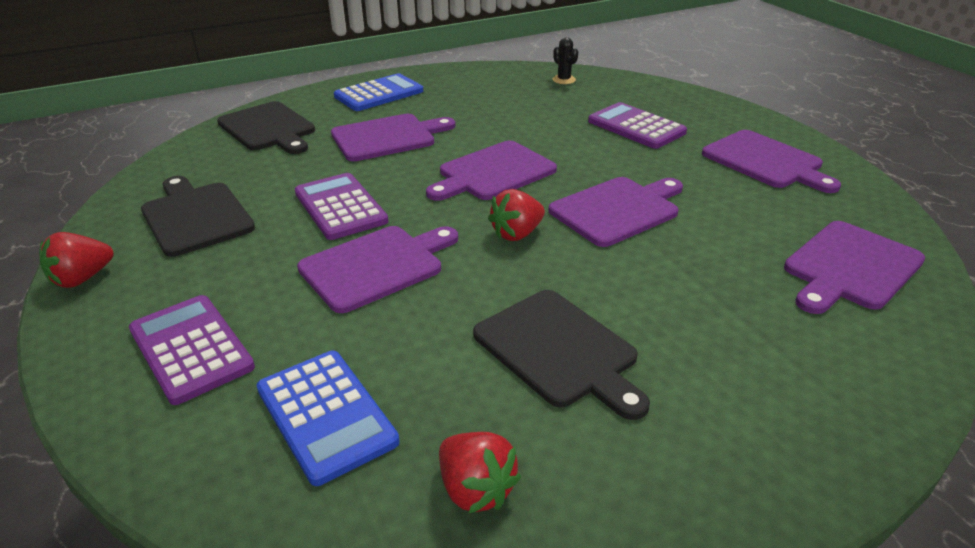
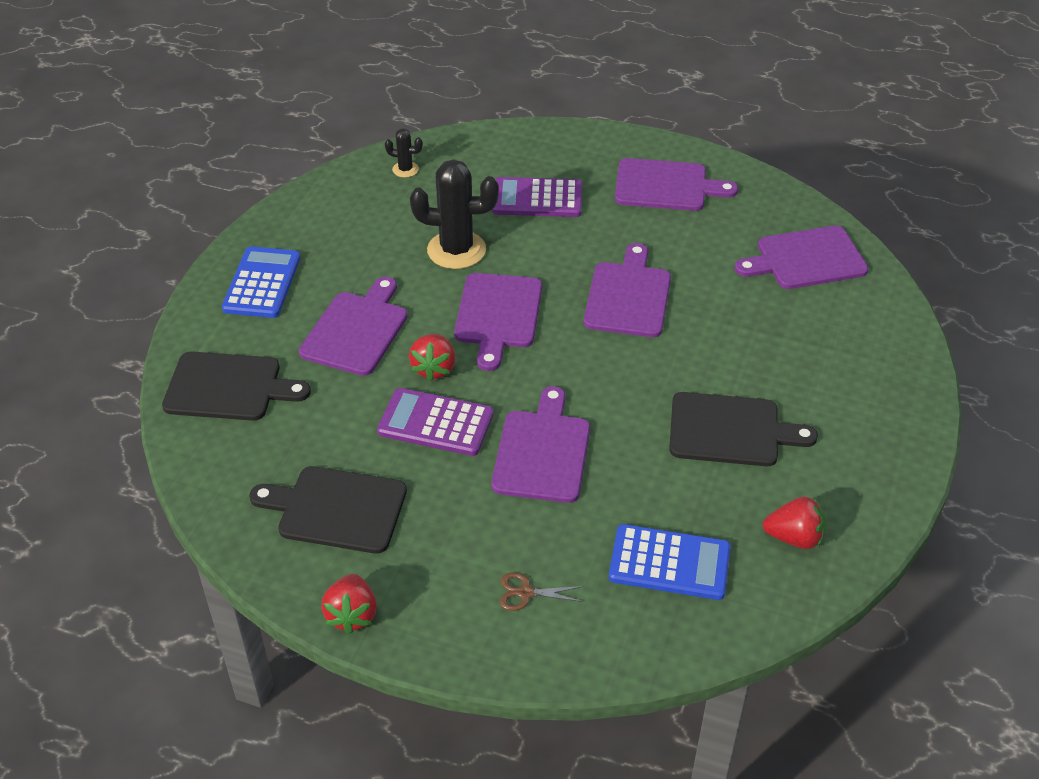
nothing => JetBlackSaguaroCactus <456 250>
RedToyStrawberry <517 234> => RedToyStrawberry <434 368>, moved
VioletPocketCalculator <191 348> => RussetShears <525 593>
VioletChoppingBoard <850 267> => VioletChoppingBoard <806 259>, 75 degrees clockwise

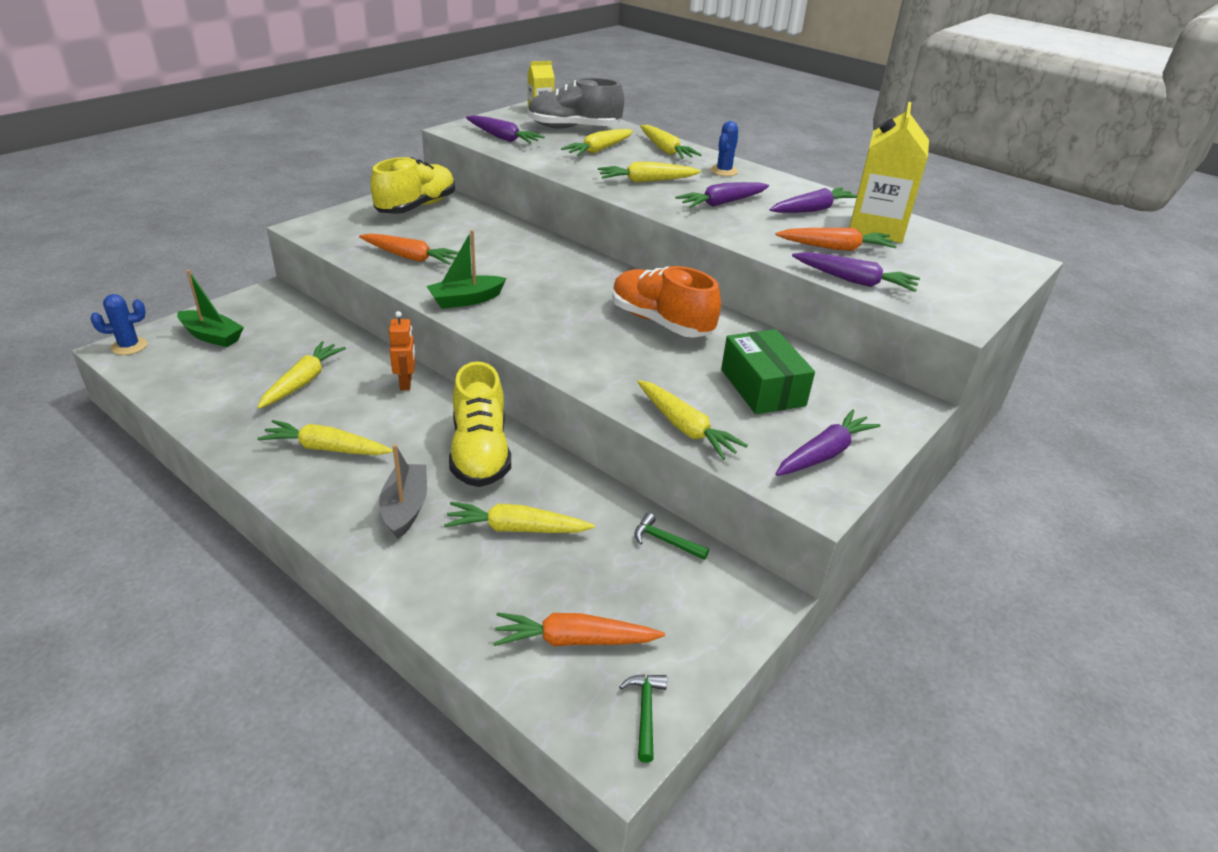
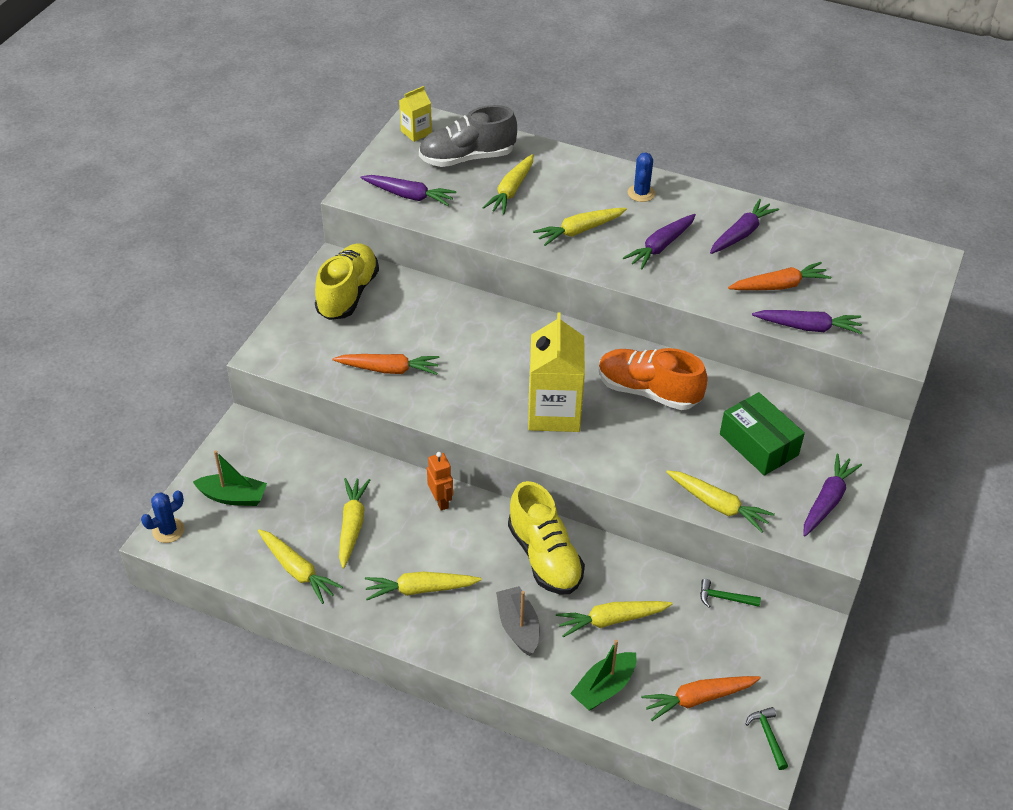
EmeraldSailboat <466 300> => EmeraldSailboat <604 688>, moved
YellowToyCarrot <665 150> => YellowToyCarrot <297 570>, moved
YellowJuiceCarton <876 228> => YellowJuiceCarton <554 412>, moved

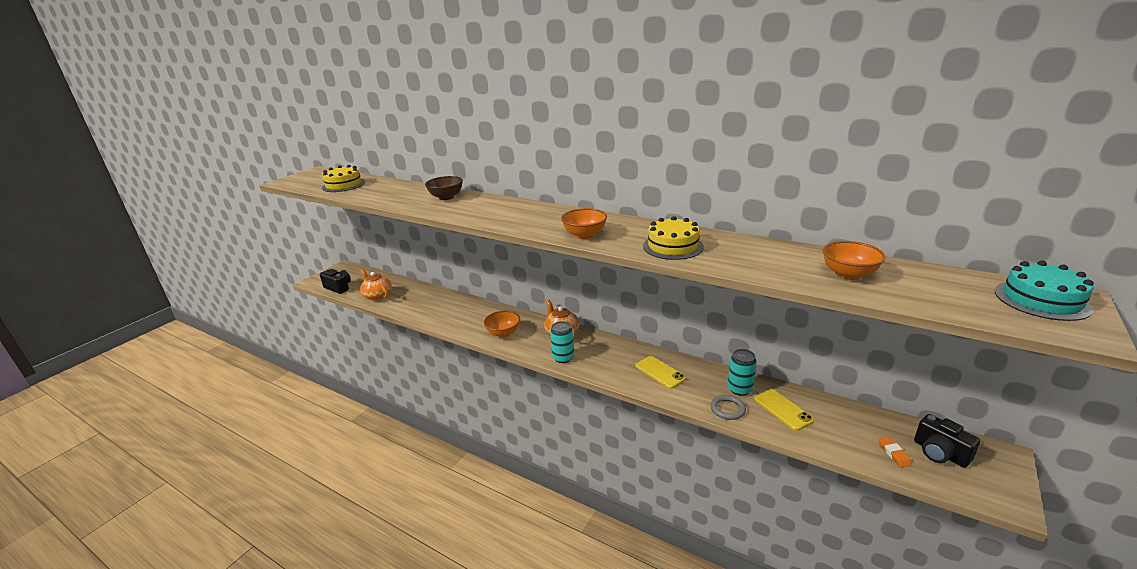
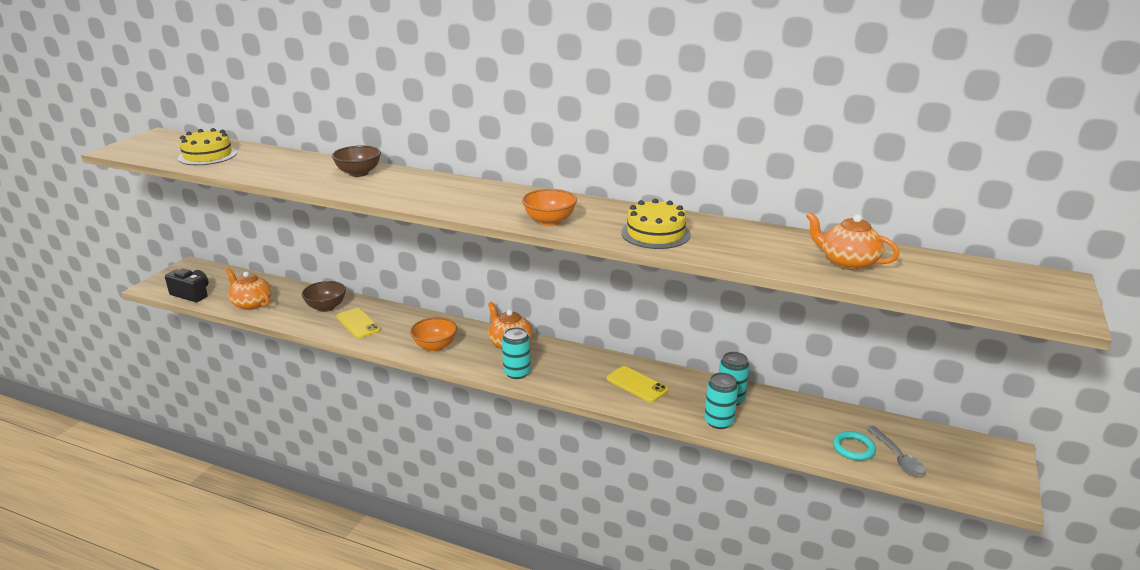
JetBlackPhotoCamera <939 453> => nothing
TurquoiseGateau <1041 300> => nothing
nothing => RussetBowl <326 307>
nothing => TurquoiseHoop <853 448>
YellowSmartphone <783 410> => YellowSmartphone <358 323>, moved
GreyHoop <727 409> => TurquoiseSodaCan <718 421>
OrangeColouredBowl <848 274> => OrangeColouredChinaTeapot <847 262>
OrangeColouredPencilEraser <893 453> => GreySpoon <897 457>

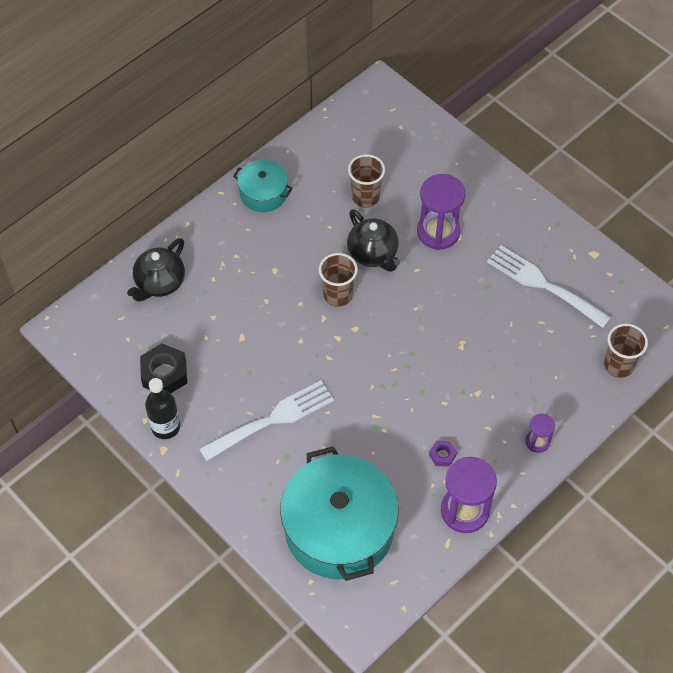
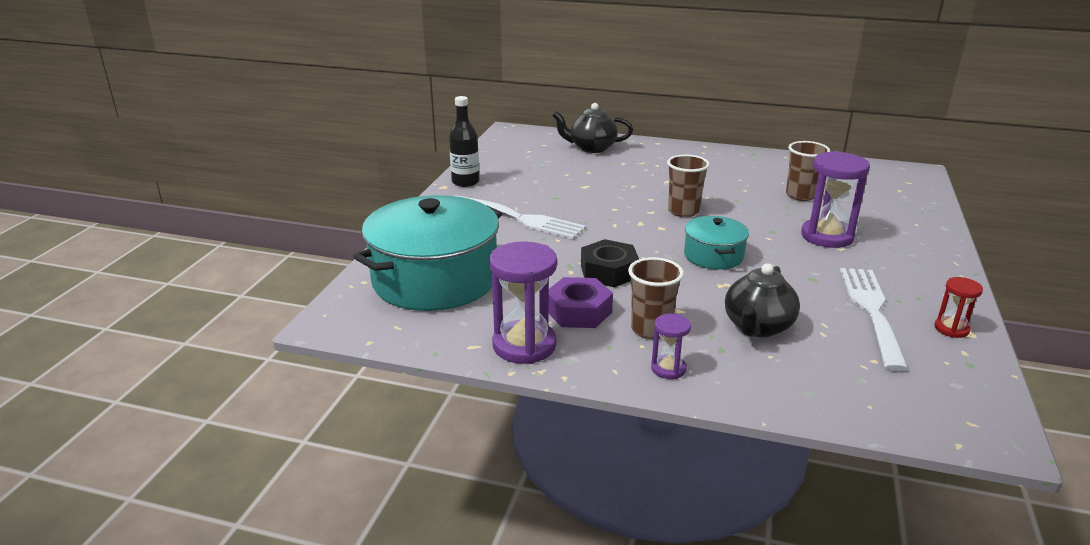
nothing => RedSandTimer <951 329>
JetBlackHexagonNut <164 373> => JetBlackHexagonNut <609 271>, moved
TurquoiseStockpot <263 193> => TurquoiseStockpot <713 256>, moved
JetBlackChinaTeapot <373 254> => JetBlackChinaTeapot <757 327>, moved
RussetCup <618 365> => RussetCup <651 329>, moved
VioletHexagonNut <442 455> => VioletHexagonNut <578 311>, x1.93

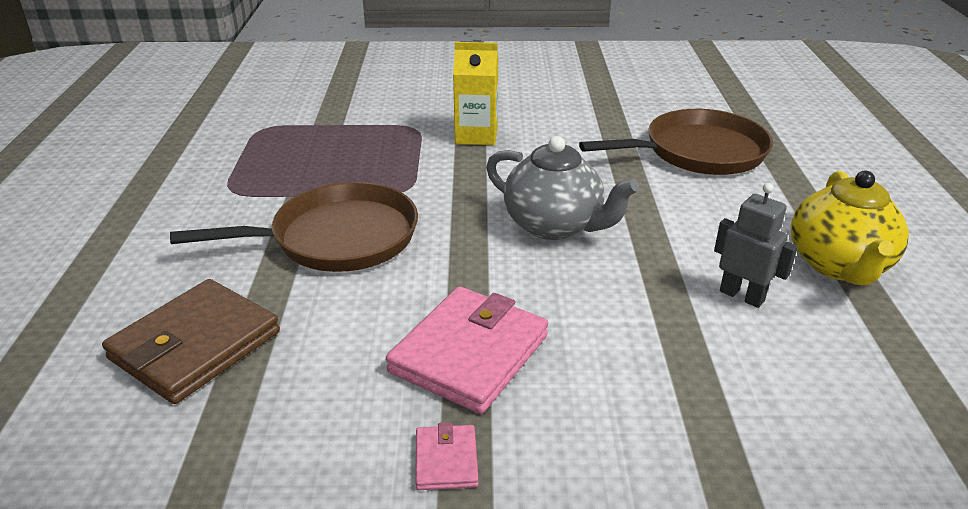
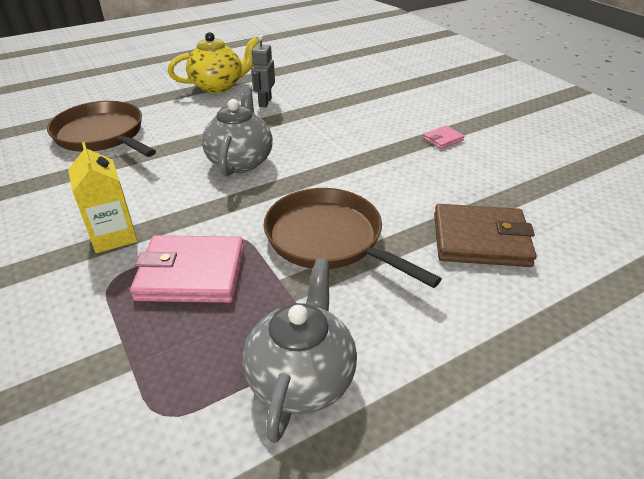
nothing => GreyChinaTeapot <301 378>
PinkBillfold <469 354> => PinkBillfold <191 273>, moved

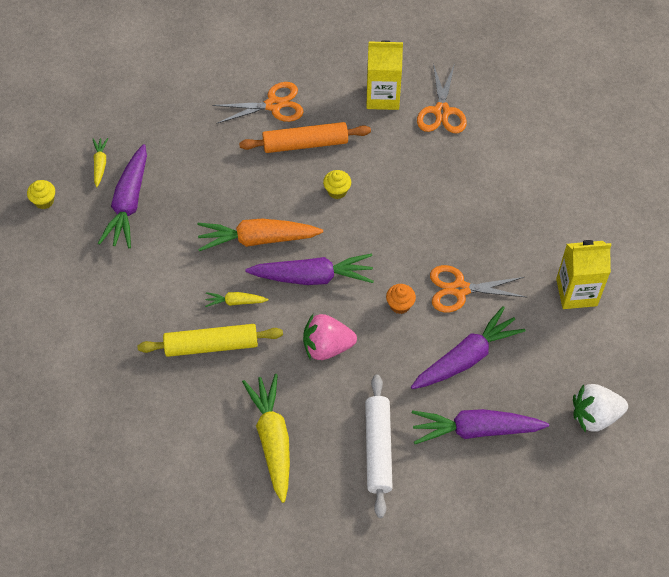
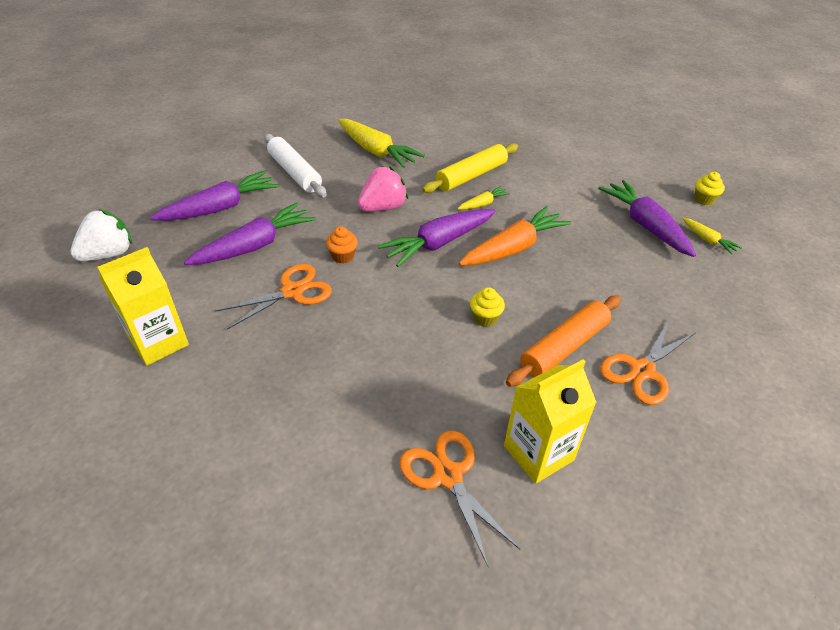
VioletToyCarrot <466 358> => VioletToyCarrot <255 246>, 150 degrees counterclockwise

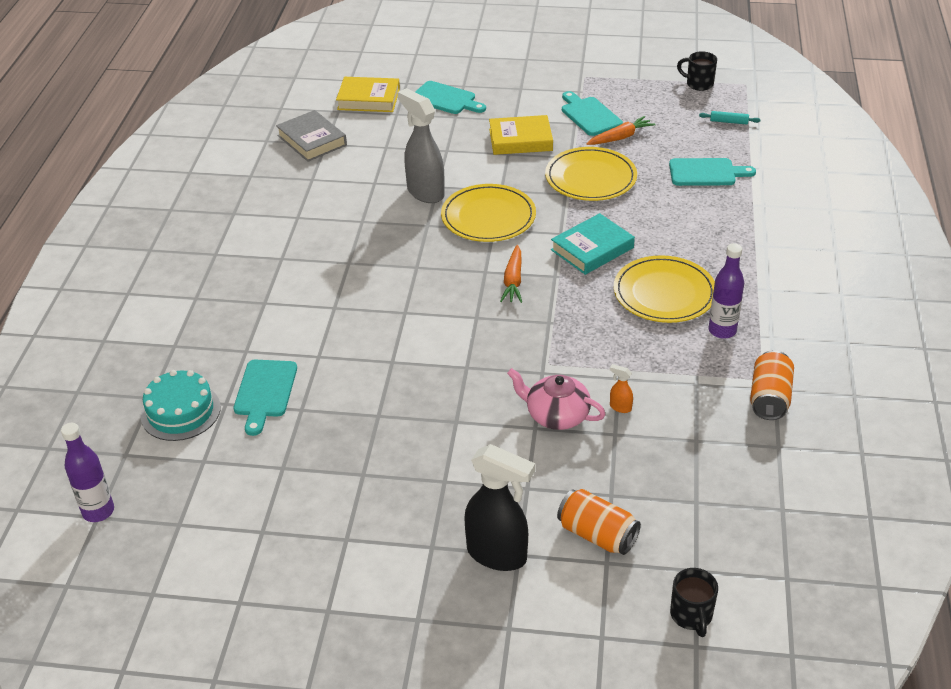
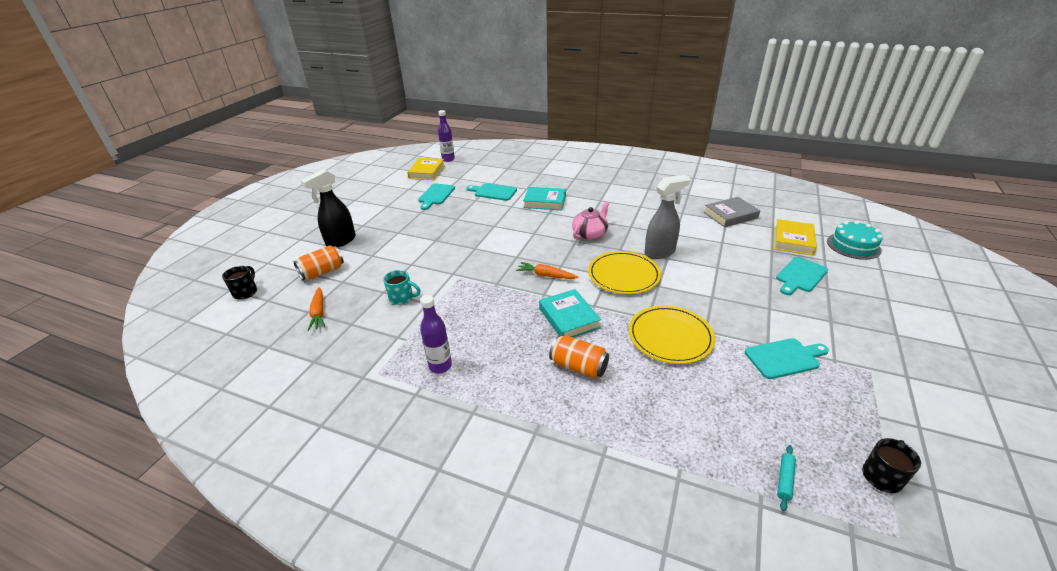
YellowFlatDish <664 293> => nothing
nothing => TurquoiseHardback <545 202>
TurquoiseGateau <180 411> => TurquoiseGateau <853 246>, moved
YellowHardback <520 140> => YellowHardback <427 172>, moved
PinkChinaTeapot <556 415> => PinkChinaTeapot <590 233>, moved
OrangeColouredToyCarrot <620 137> => OrangeColouredToyCarrot <319 313>, moved
TurquoiseChoppingBoard <706 172> => TurquoiseChoppingBoard <436 195>, moved
OrangeColouredSodaCan <769 398> => OrangeColouredSodaCan <578 366>, moved
OrangeColouredSprayBottle <620 407> => TurquoiseMug <402 298>
JetBlackMug <691 616> => JetBlackMug <246 292>, 90 degrees clockwise

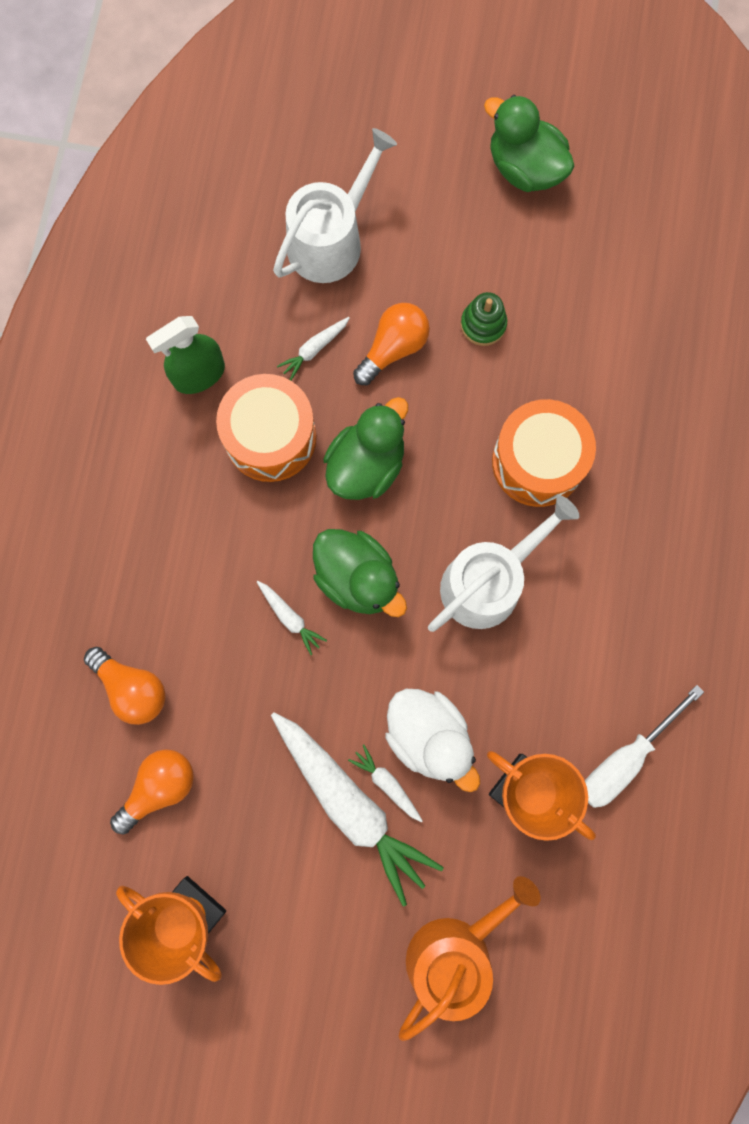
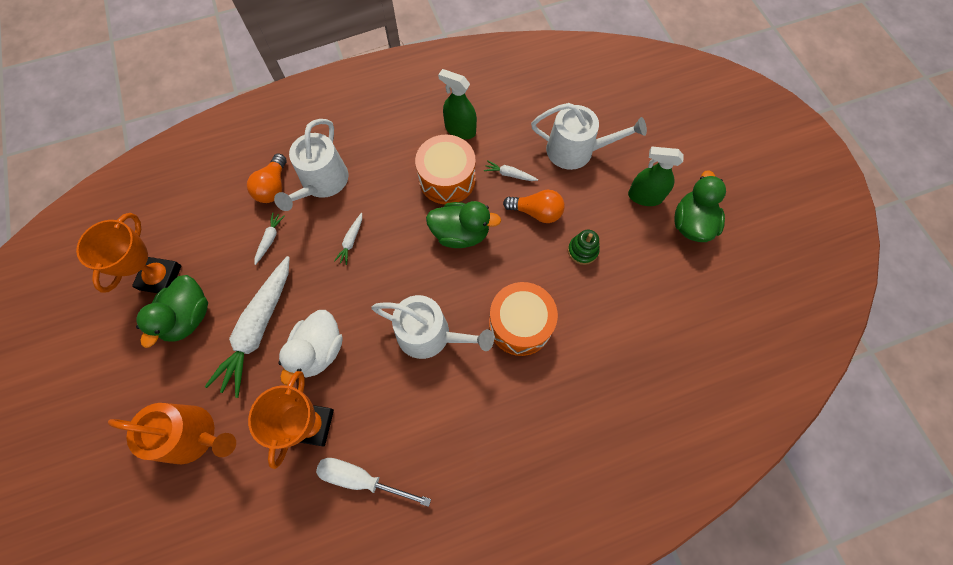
OrangeColouredLightBulb <159 787> => nothing
nothing => PureWhiteWateringCan <322 183>
nothing => EmeraldSprayBottle <645 196>
EmeraldRubberDuck <358 578> => EmeraldRubberDuck <188 317>, moved
PureWhiteToyCarrot <386 783> => PureWhiteToyCarrot <270 239>, moved

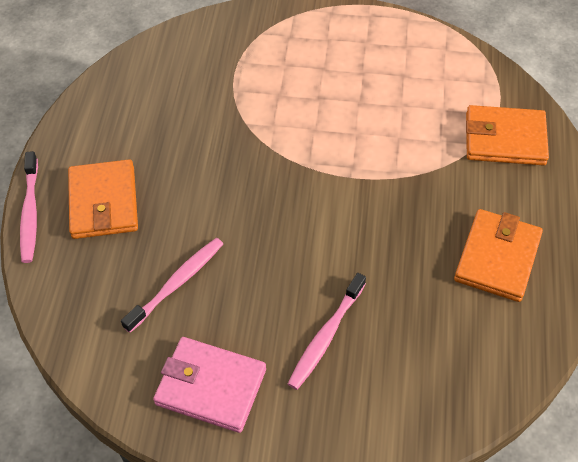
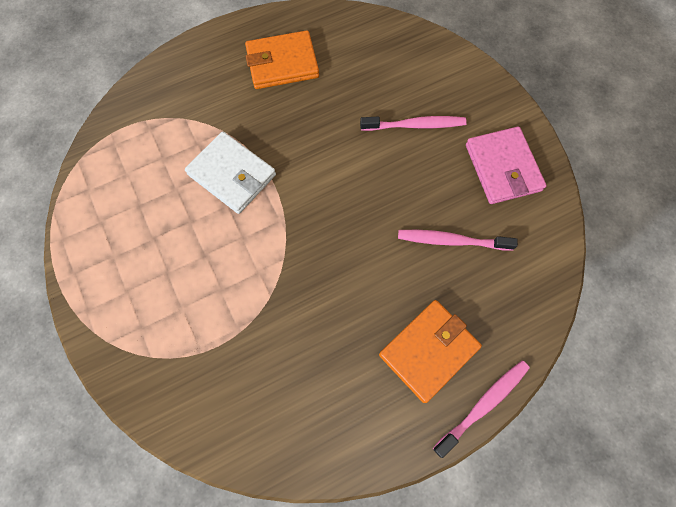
OrangeColouredBillfold <505 139> => nothing
nothing => PureWhiteBillfold <232 174>

